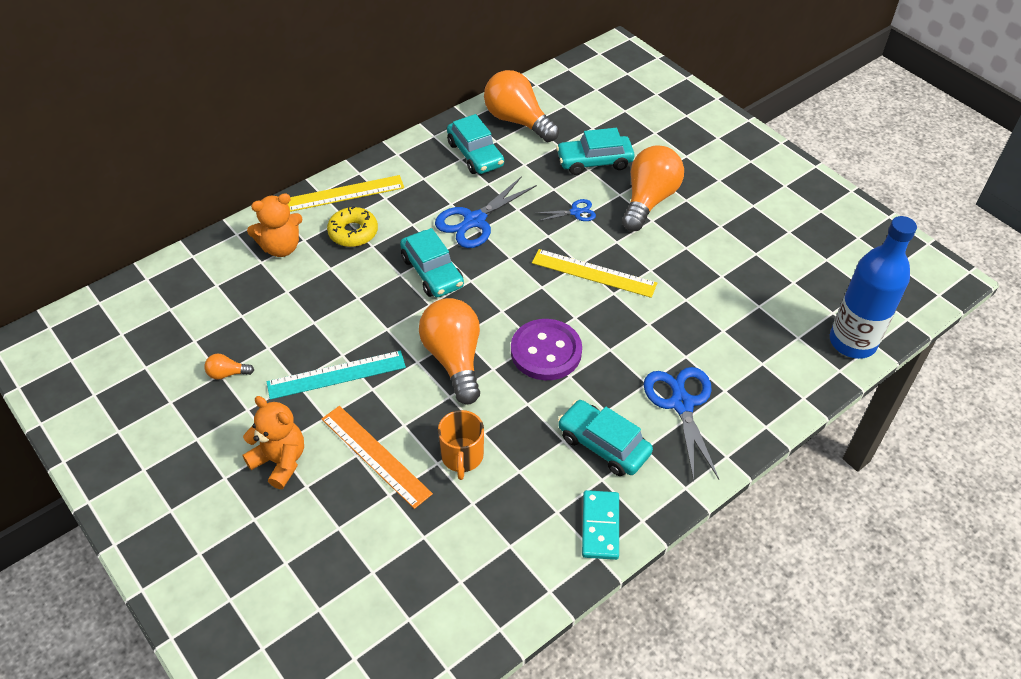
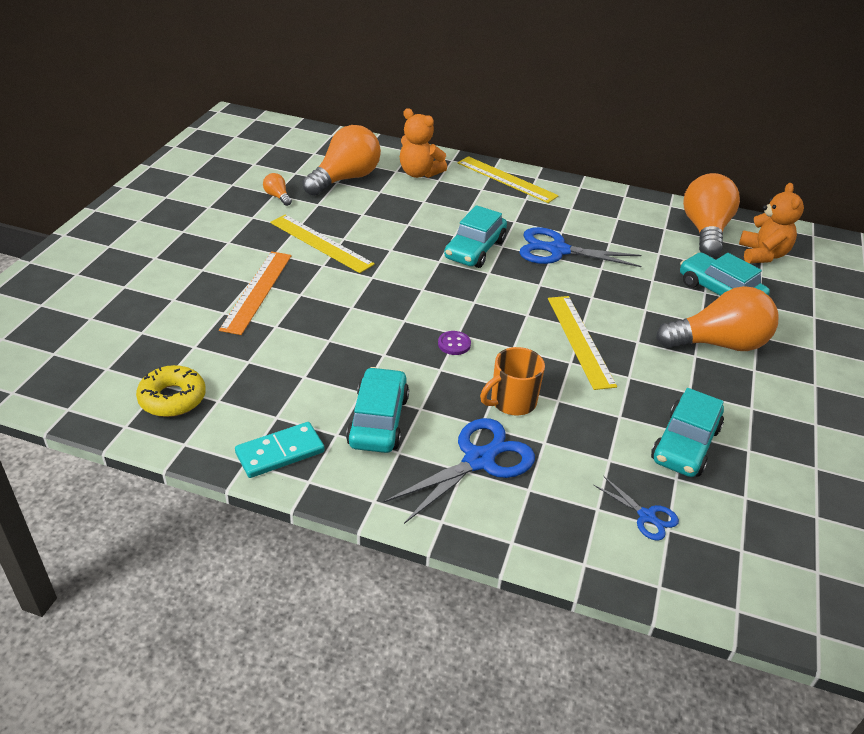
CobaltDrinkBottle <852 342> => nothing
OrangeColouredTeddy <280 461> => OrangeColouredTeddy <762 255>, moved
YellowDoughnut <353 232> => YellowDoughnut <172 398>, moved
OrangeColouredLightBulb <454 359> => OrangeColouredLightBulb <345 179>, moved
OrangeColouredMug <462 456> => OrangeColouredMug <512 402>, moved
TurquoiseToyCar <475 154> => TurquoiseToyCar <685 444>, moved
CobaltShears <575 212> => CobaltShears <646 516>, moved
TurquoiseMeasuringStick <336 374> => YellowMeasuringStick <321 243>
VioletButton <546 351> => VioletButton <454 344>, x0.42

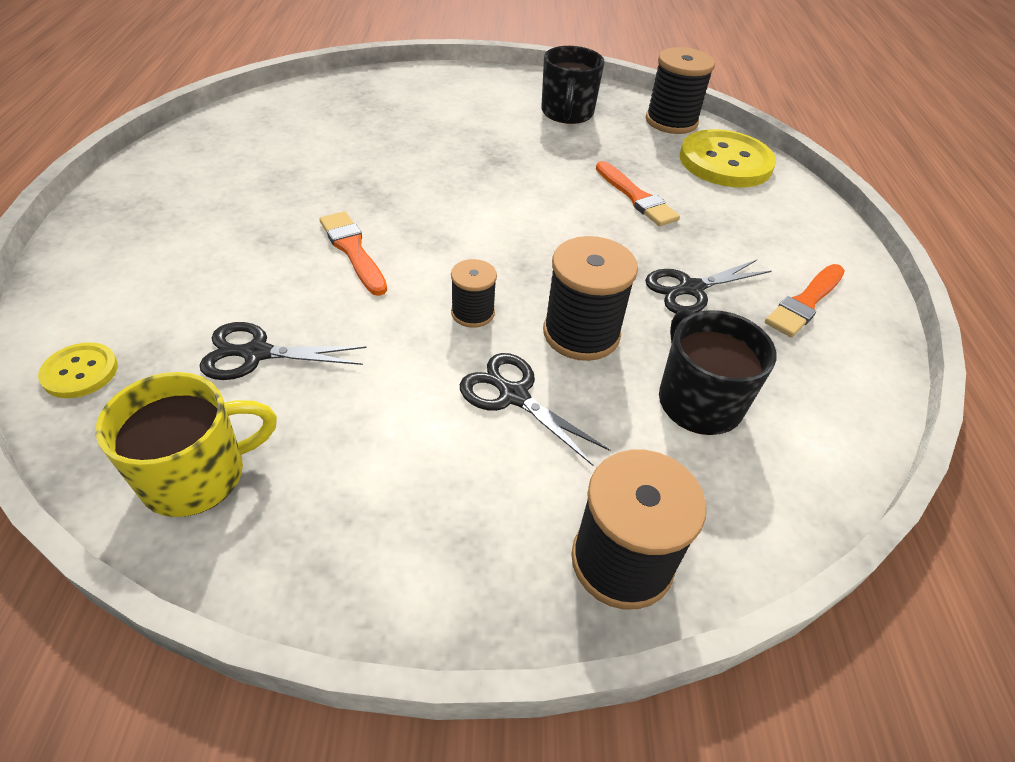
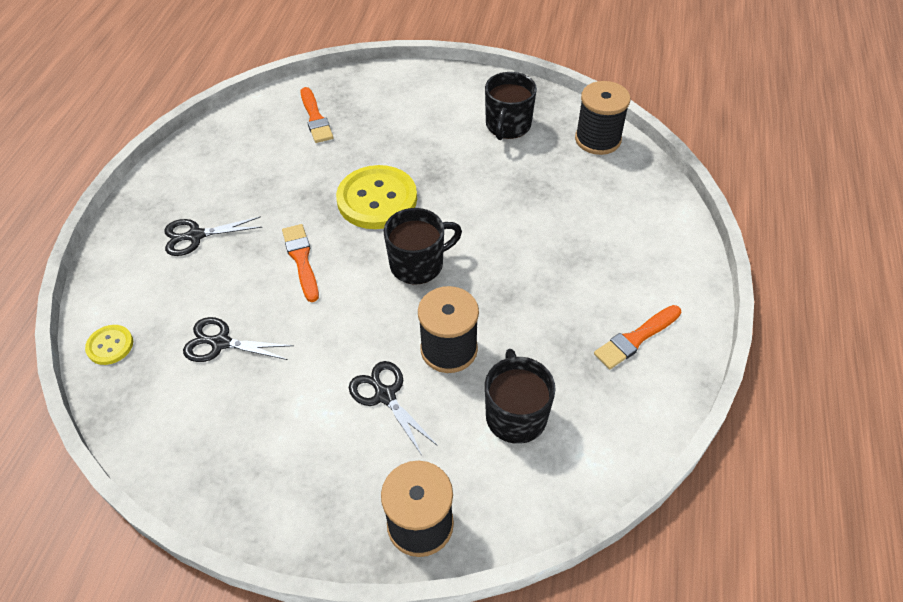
YellowMug <197 475> => nothing
JetBlackBobbin <472 313> => nothing
nothing => JetBlackMug <418 264>
OrangeColouredPaintbrush <636 197> => OrangeColouredPaintbrush <315 118>, moved
JetBlackShears <690 289> => JetBlackShears <195 236>, moved
YellowButton <725 162> => YellowButton <377 199>, moved

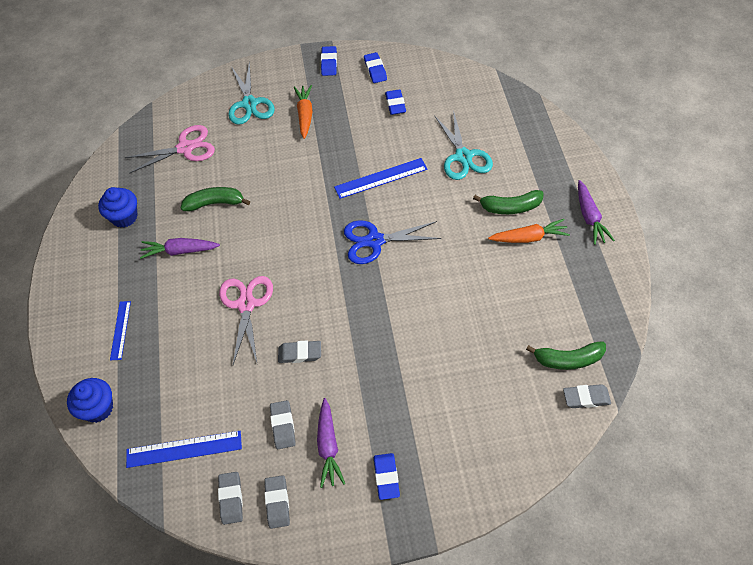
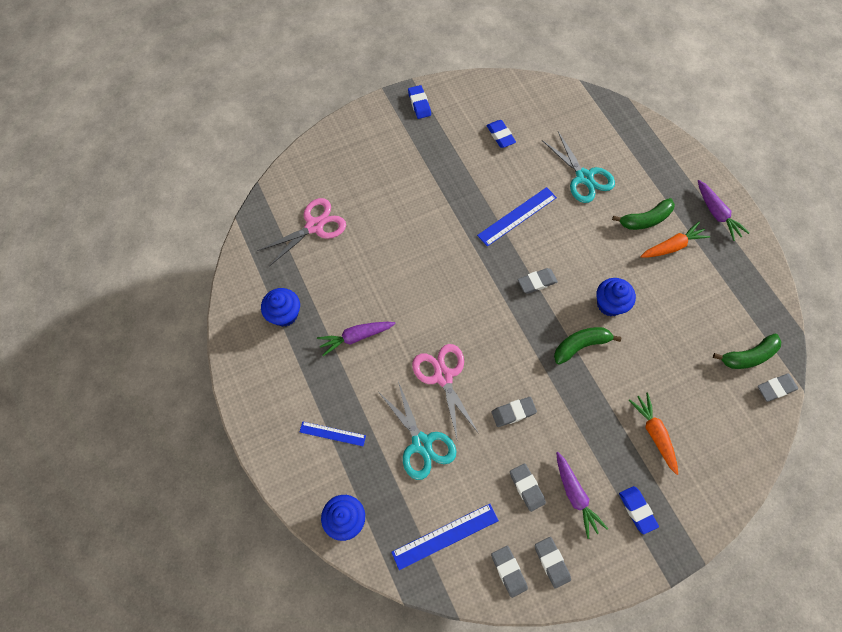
CobaltPencilEraser <375 70> => nothing
nothing => CobaltFairyCake <610 304>
EmeraldBanana <215 203> => EmeraldBanana <580 345>, moved
TurquoiseShears <249 104> => TurquoiseShears <421 443>, moved
OrangeColouredToyCarrot <305 115> => OrangeColouredToyCarrot <654 433>, moved
CobaltShears <375 241> => GreyPencilEraser <537 282>
CobaltMeasuringStick <120 330> => CobaltMeasuringStick <332 434>, 60 degrees counterclockwise

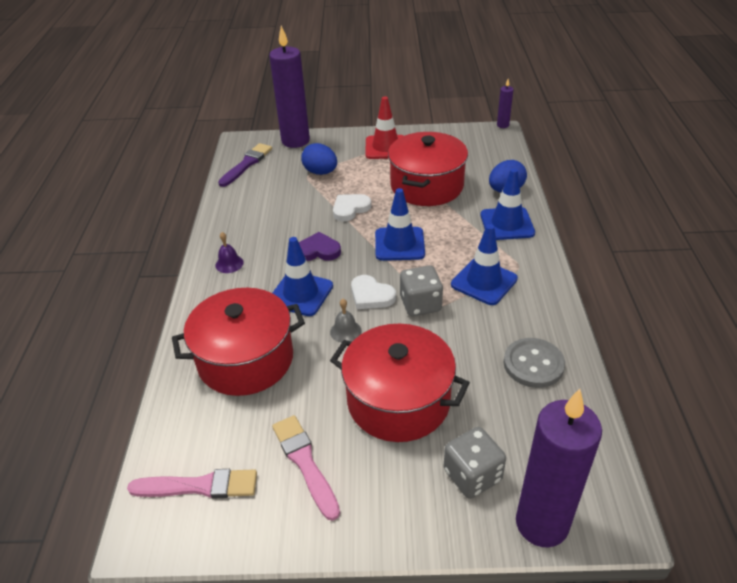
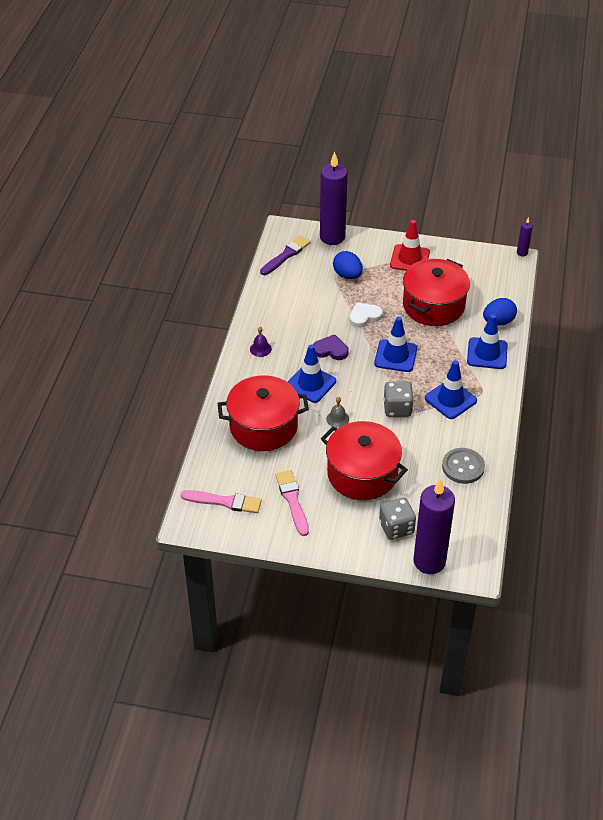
PureWhiteHeartShape <371 295> => nothing

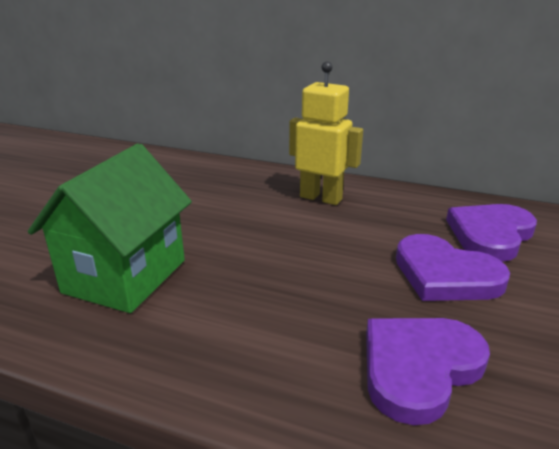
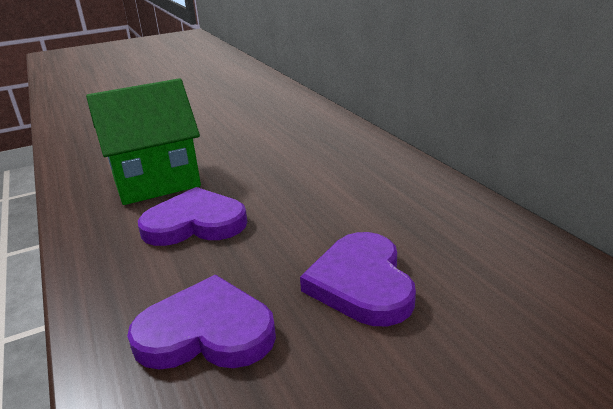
YellowToyRobot <321 198> => nothing
VioletHeartShape <490 234> => VioletHeartShape <195 223>, moved

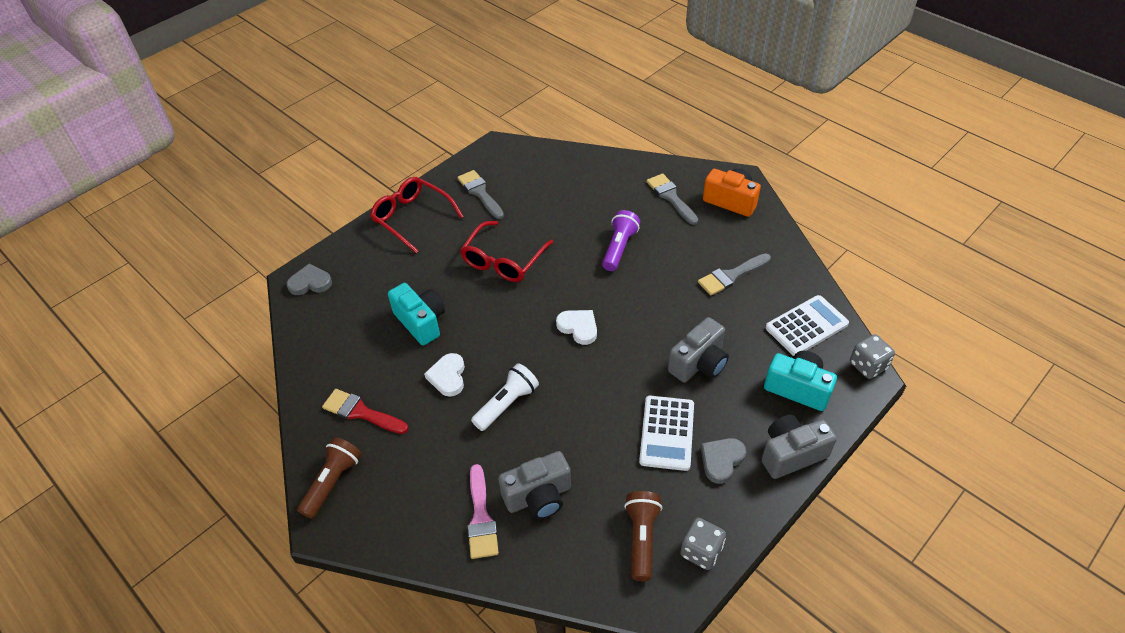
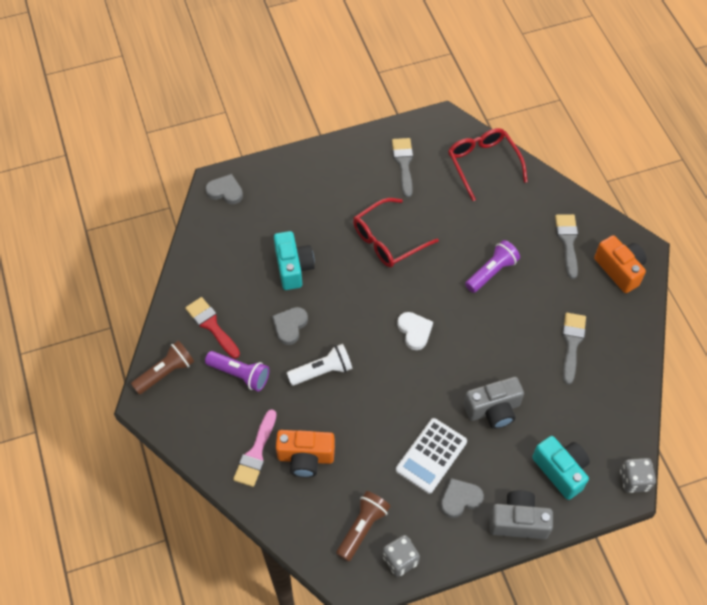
PureWhitePocketCalculator <806 326> => nothing
nothing => VioletPocketTorch <240 374>
RedSpectacles <412 218> => RedSpectacles <483 164>, moved
PureWhiteHeartShape <448 376> => GreyHeartShape <290 326>
GreyPhotoCamera <538 497> => OrangeColouredPhotoCamera <305 458>
GreyPaintbrush <731 276> => GreyPaintbrush <572 343>, 105 degrees clockwise

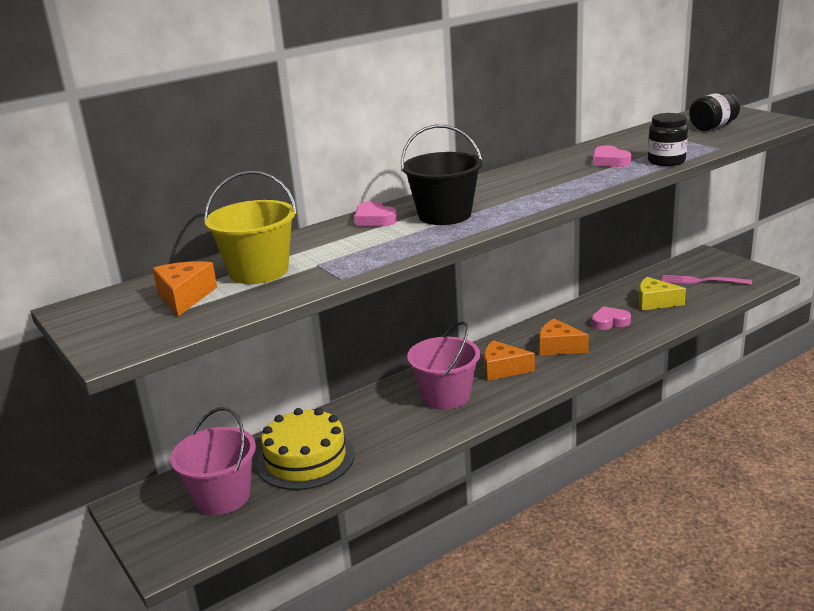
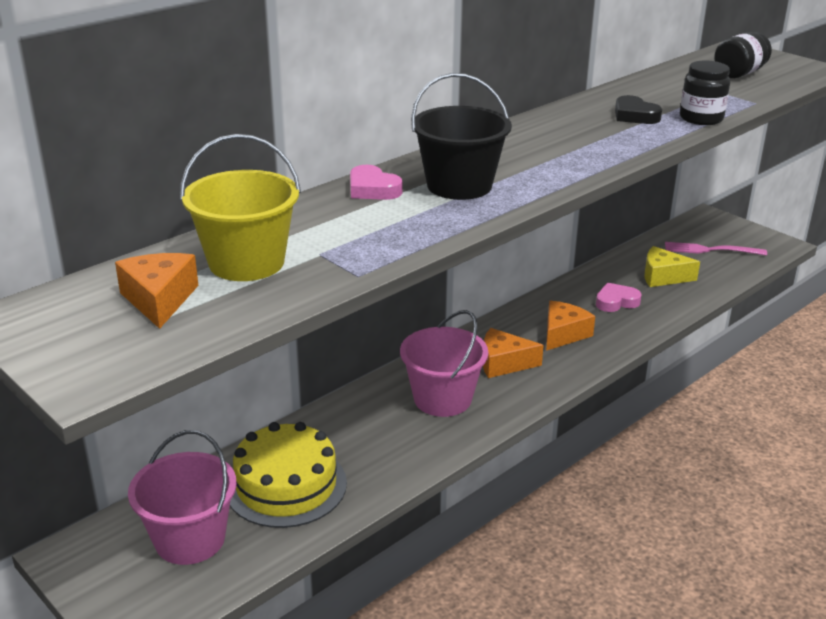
PinkHeartShape <609 161> => JetBlackHeartShape <634 115>
OrangeColouredPieceOfCheese <558 347> => OrangeColouredPieceOfCheese <563 334>, 105 degrees clockwise

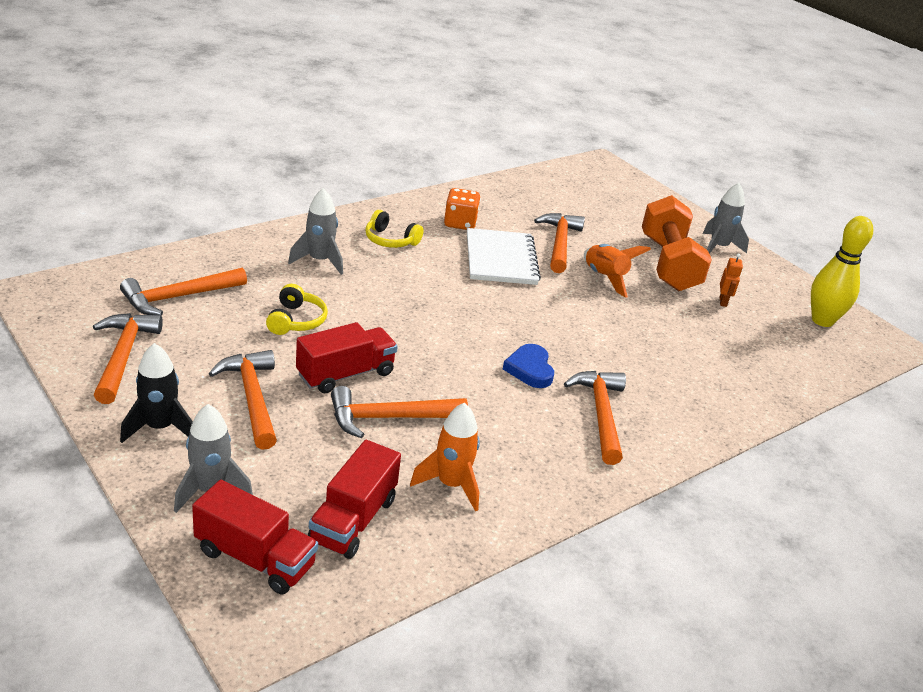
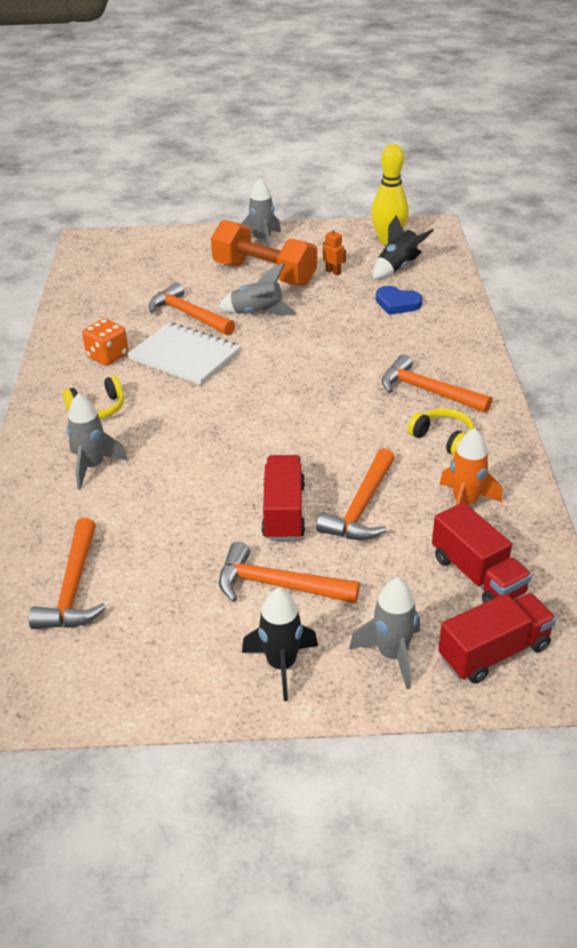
OrangeColouredHammer <123 356> => nothing
nothing => JetBlackToyRocket <398 267>
YellowHeadphones <296 320> => YellowHeadphones <443 438>, moved
CobaltHeartShape <530 369> => CobaltHeartShape <397 303>, moved
OrangeColouredToyRocket <604 278> => GreyToyRocket <257 313>

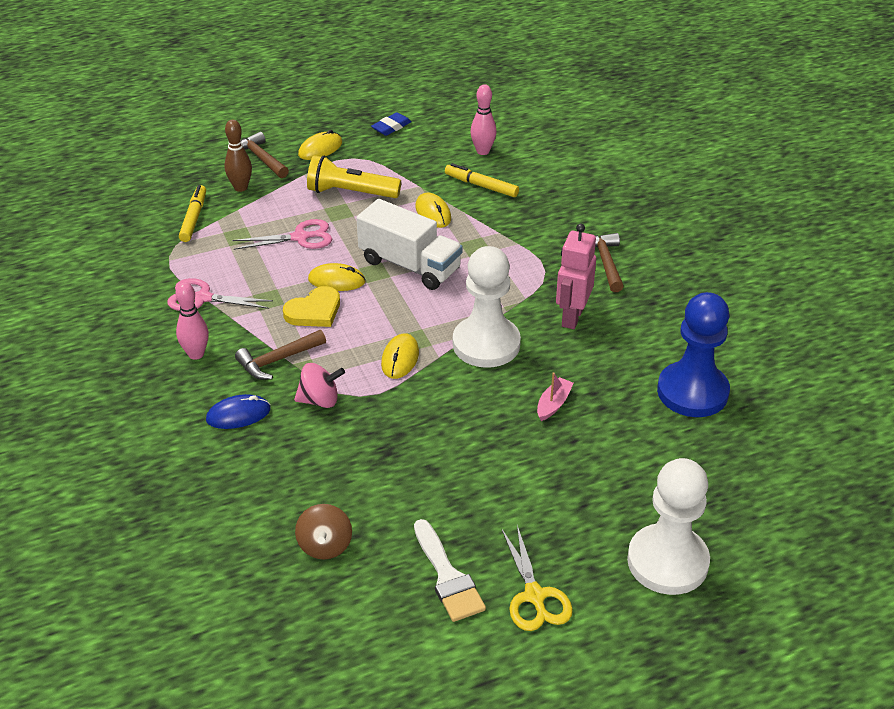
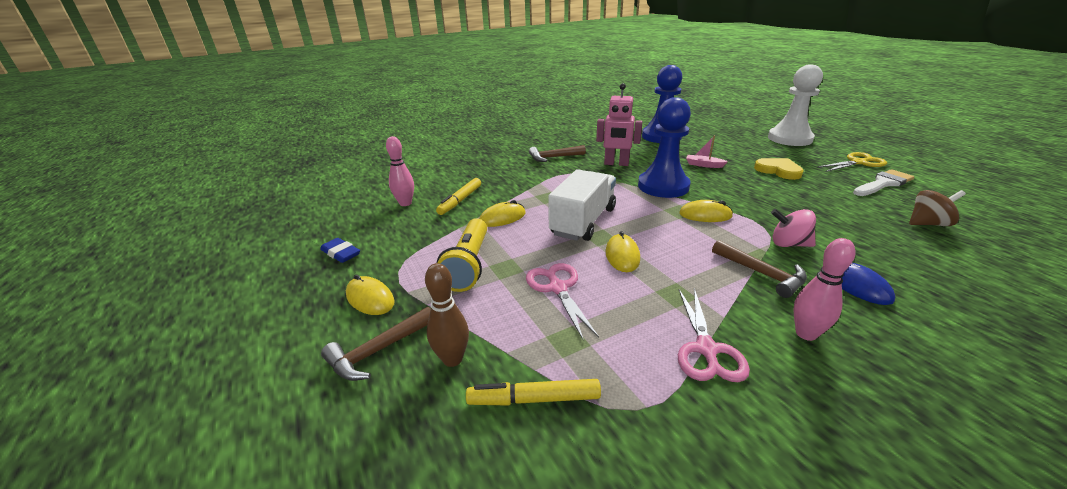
YellowHeartShape <314 311> => YellowHeartShape <778 170>, moved
PureWhiteGamePawn <486 344> => CobaltGamePawn <663 186>
PinkToyTop <320 400> => PinkToyTop <788 244>, 60 degrees counterclockwise

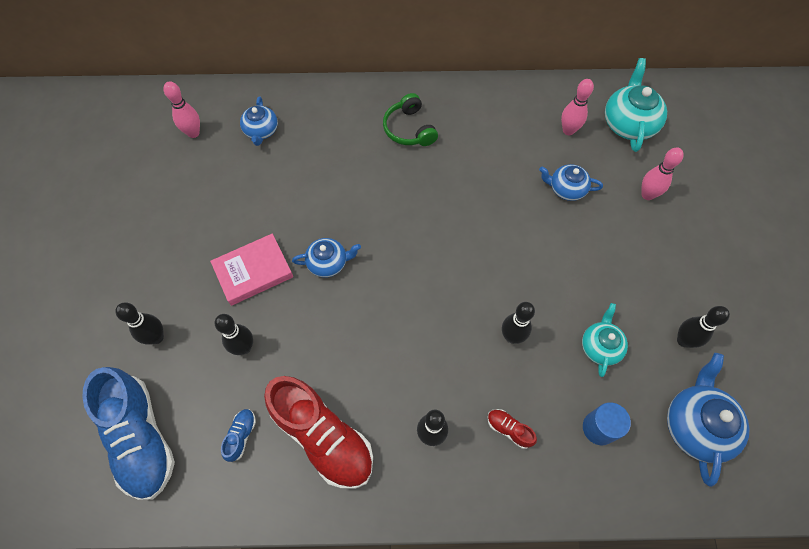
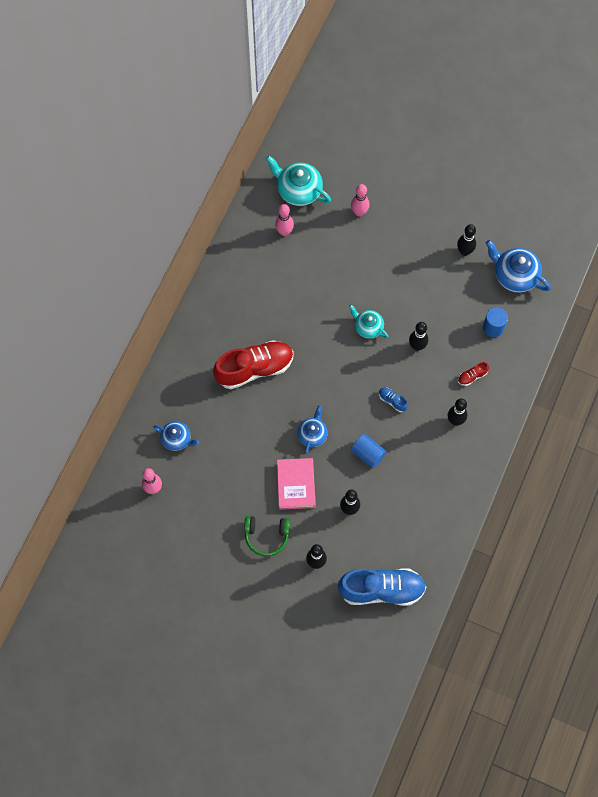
CobaltChinaTeapot <566 189> => nothing
nothing => CobaltCylinder <368 454>
CobaltSneaker <241 436> => CobaltSneaker <392 401>, moved
RedSneaker <323 437> => RedSneaker <254 369>, moved
EmeraldHeadphones <409 129> => EmeraldHeadphones <266 536>, moved
TurquoiseChinaTeapot <600 346> => TurquoiseChinaTeapot <368 327>, moved

